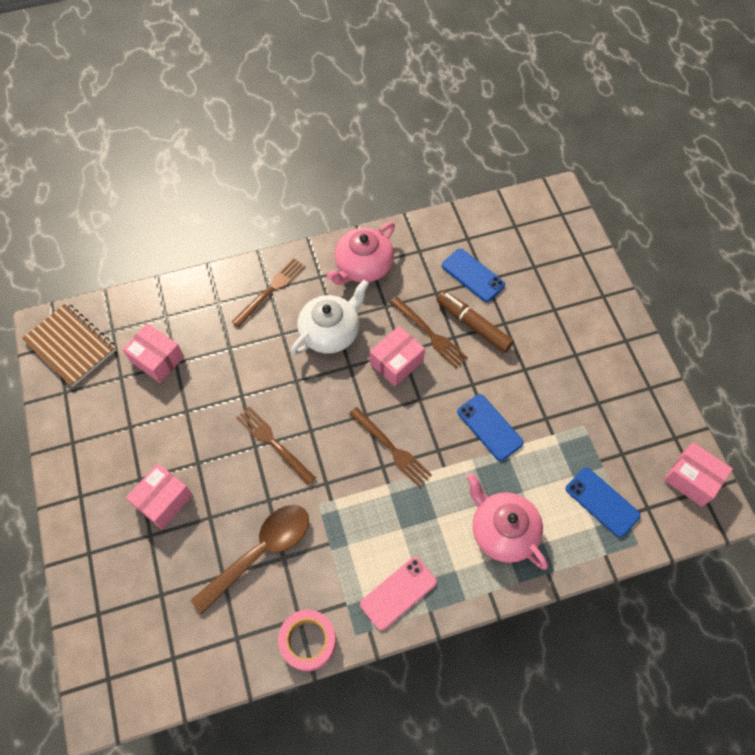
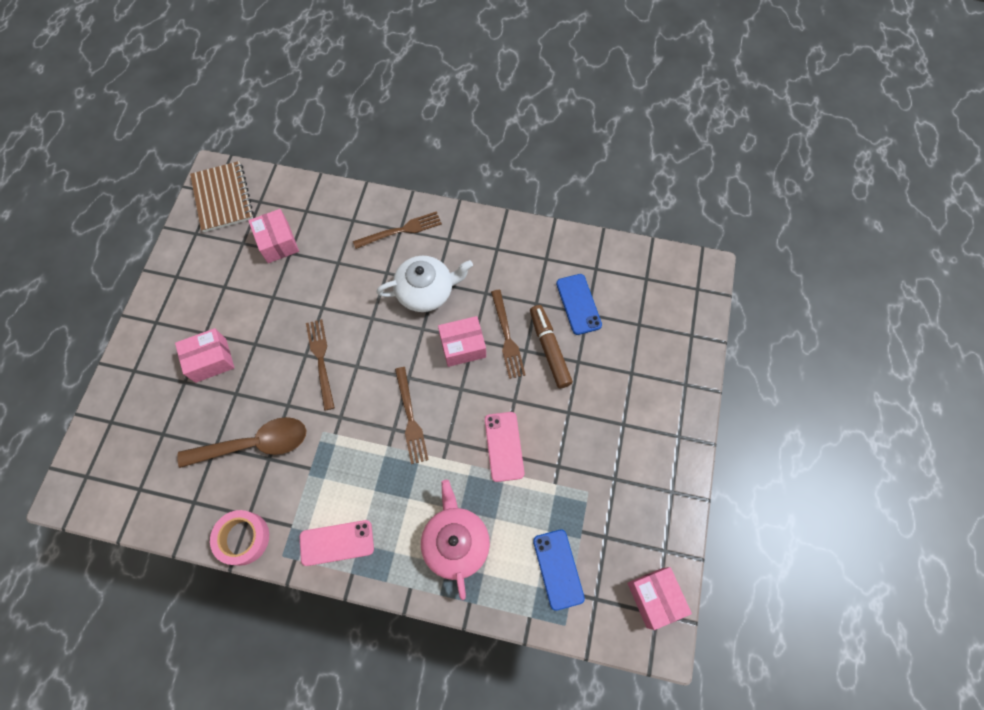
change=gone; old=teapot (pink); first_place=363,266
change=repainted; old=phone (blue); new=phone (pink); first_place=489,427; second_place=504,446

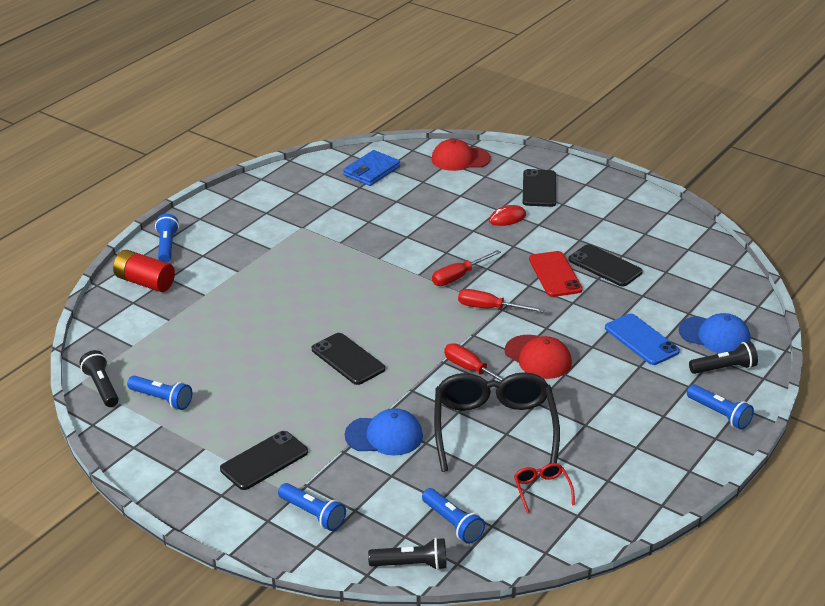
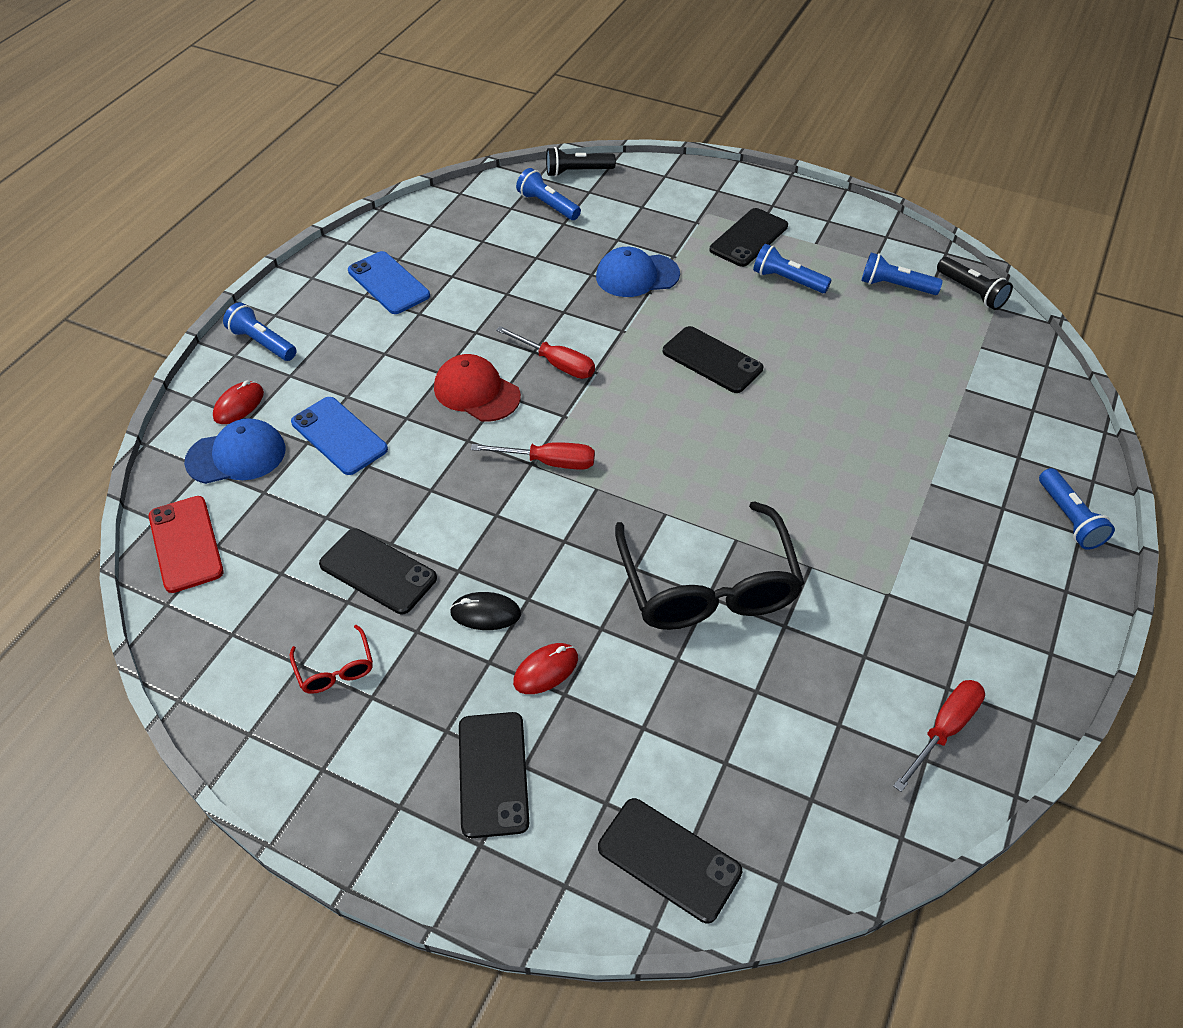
change=gone; old=battery (red); first_place=145,282
change=shifted; old=flashlight (blue); first_place=313,514; second_place=787,280
change=gone; old=wallet (blue); first_place=371,171
change=swapped; old=cap (red); new=phone (black); first_place=460,159; second_place=669,860
change=shifted; old=screwdriver (red); first_place=459,276; second_place=943,730
change=shifted; old=glasses (black); first_place=494,428; second_place=708,586
change=shifted; old=glasses (red); first_place=542,489; second_place=335,669
change=shifted; old=phone (red); first_place=555,274; second_place=186,544
change=rotated; old=cap (blue); first_place=714,335; second_place=236,455; degrees=150
change=swapped; old=flashlight (black); new=mouse (red); first_place=724,368; second_place=239,405
change=new; new=phone (blue); second_place=389,283
change=new; new=mouse (black); second_place=485,613

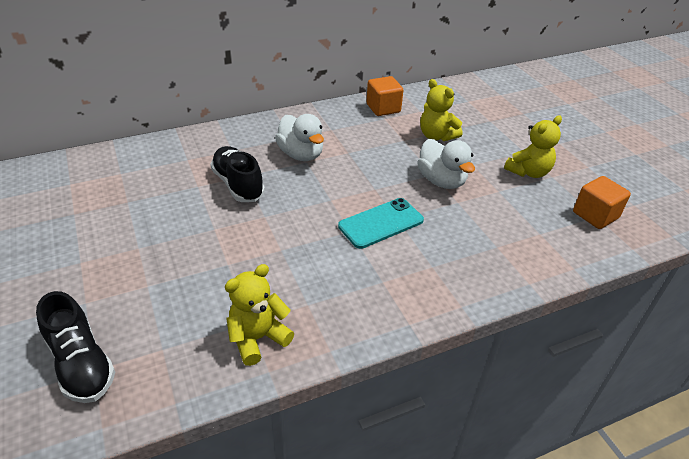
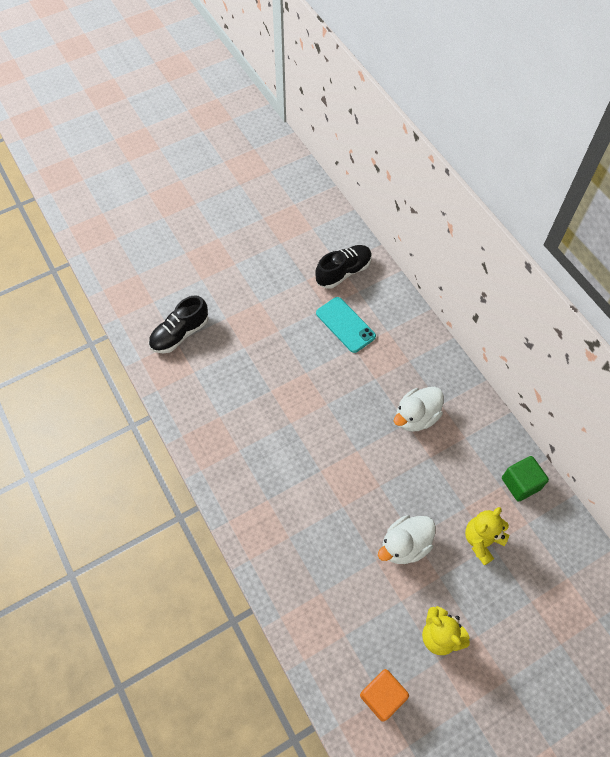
change=shifted; old=shoe (black); first_place=238,184; second_place=343,272
change=gone; old=teddy bear (yellow); first_place=258,338
change=shifted; old=phone (turquoise); first_place=381,223; second_place=345,325
change=repainted; old=cube (orange); new=cube (green); first_place=383,108; second_place=520,483

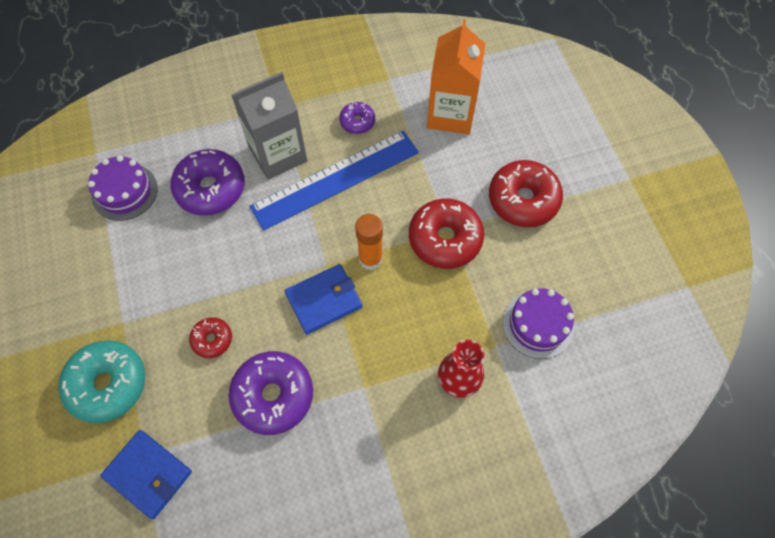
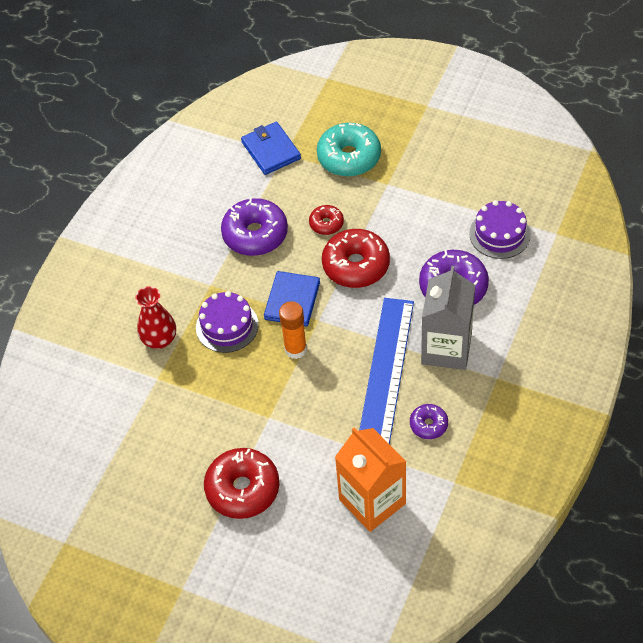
change=rotated; old=wallet (blue); first_place=148,474; second_place=271,150; degrees=75
change=shifted; old=donut (red); first_place=445,239; second_place=356,265
change=shifted; old=cake (purple); first_place=538,324; second_place=227,326

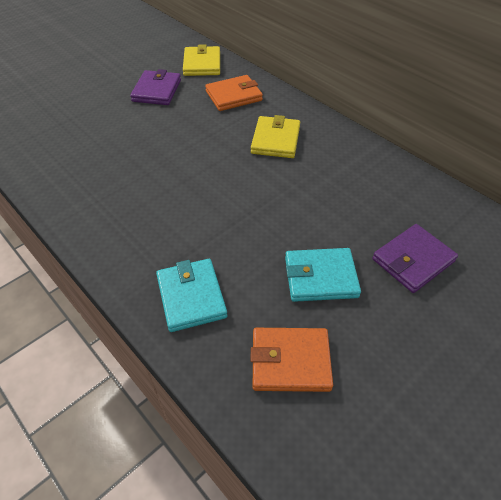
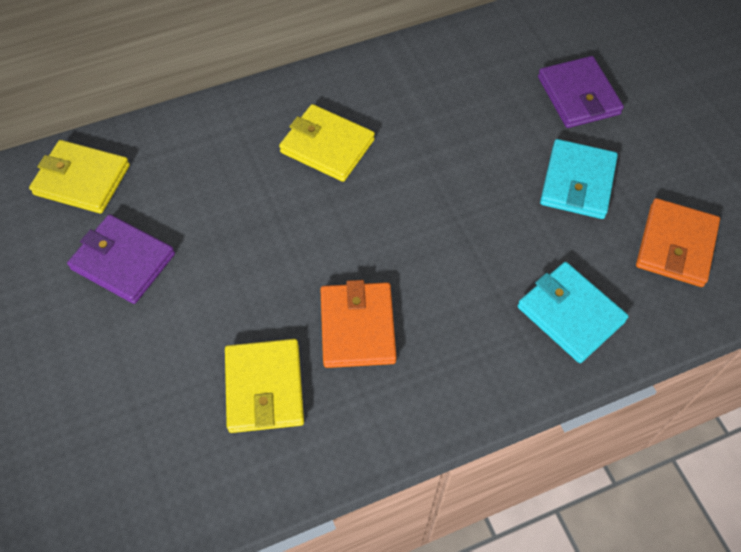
change=rotated; old=wallet (turquoise); first_place=191,297; second_place=570,314; degrees=45
change=shifted; old=wallet (orange); first_place=234,96; second_place=357,327
change=new; new=wallet (yellow); second_place=264,388

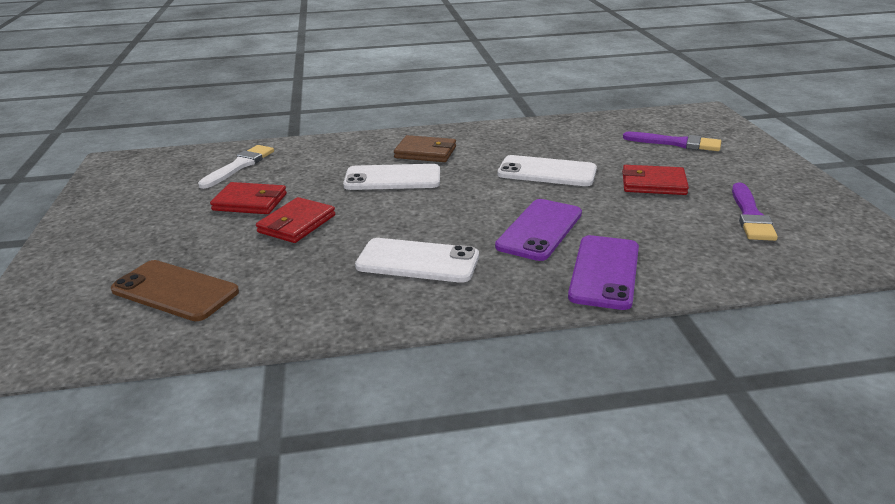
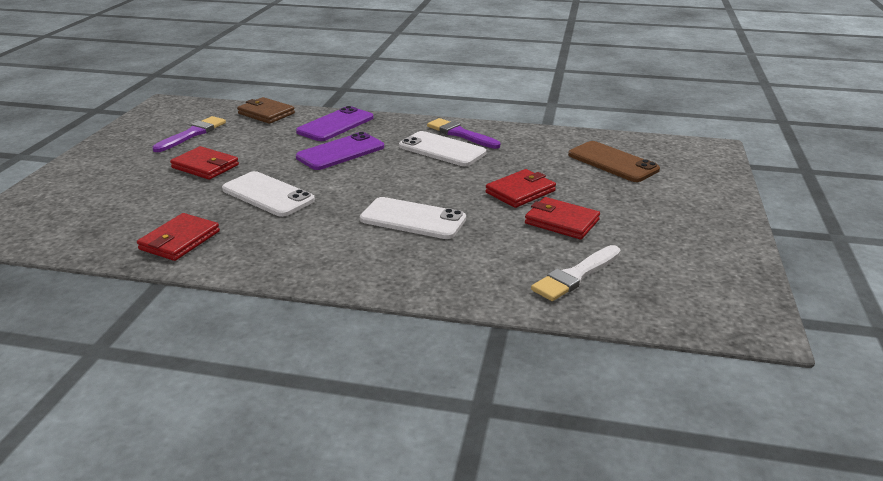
change=shifted; old=wallet (brown); first_place=425,152; second_place=266,113
change=shifted; old=brush (purple); first_place=676,143; second_place=460,134
change=new; new=wallet (red); second_place=180,240

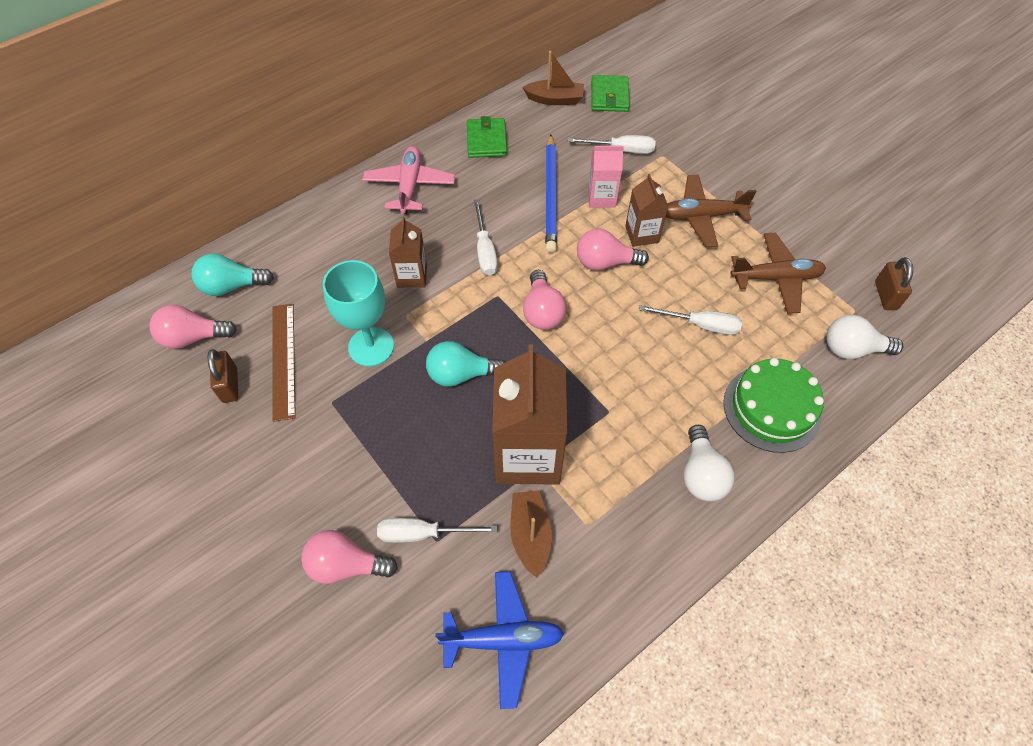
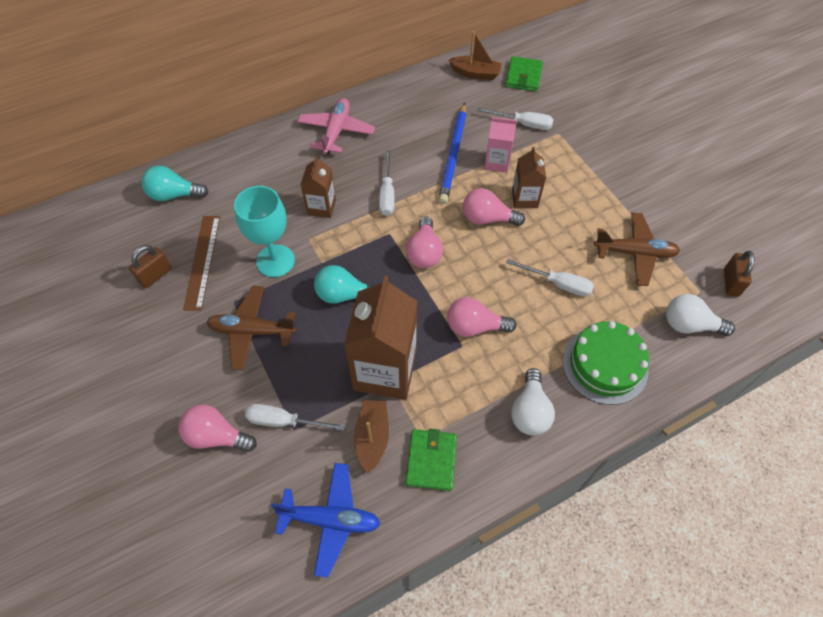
change=shifted; old=light bulb (pink); first_place=193,337; second_place=475,326
change=rotated; old=padlock (brown); first_place=230,385; second_place=155,275; degrees=45
change=shifted; old=wallet (green); first_place=486,140; second_place=431,460
change=shifted; old=plane (brown); first_place=701,216; second_place=252,331

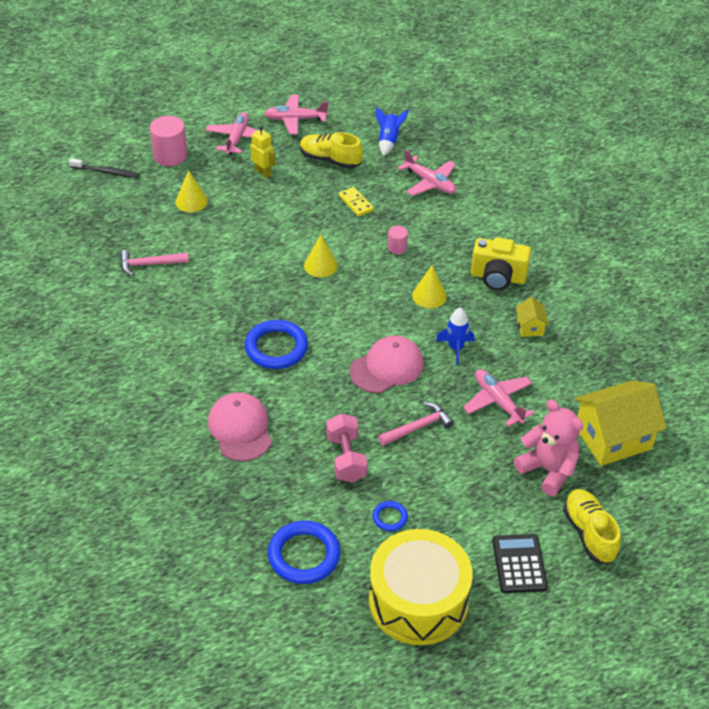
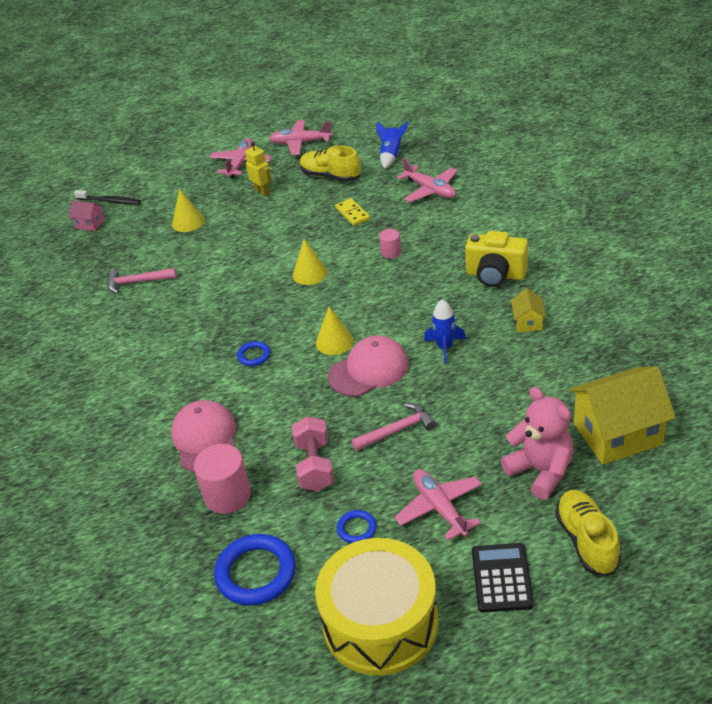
change=shifted; old=cylinder (pink); first_place=170,155; second_place=227,495
change=scaled; old=ring (blue); first_place=276,348; second_place=254,355; factor=0.5
change=shifted; old=cone (yellow); first_place=429,296; second_place=334,342
change=shifted; old=plane (pink); first_place=498,401; second_place=440,508
change=new; new=house (pink); second_place=90,224

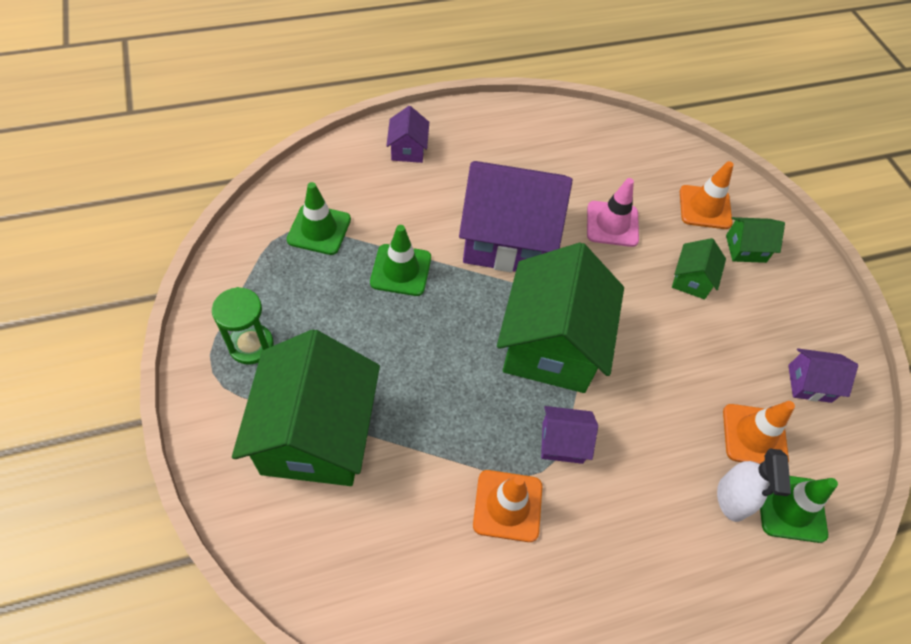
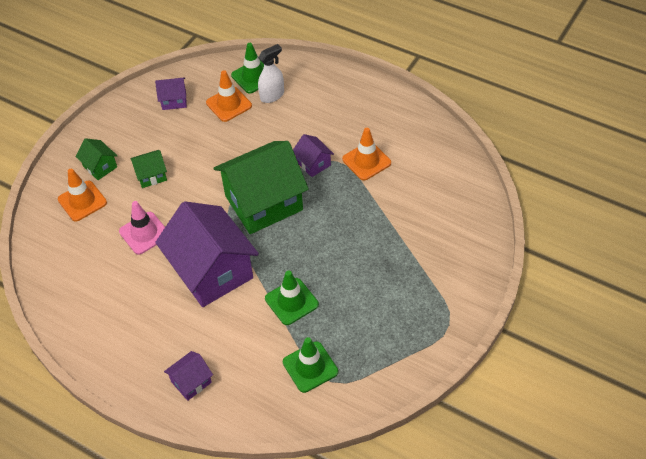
change=gone; old=hourglass (green); first_place=251,345
change=gone; old=house (green); first_place=316,434
change=rotated; old=house (purple); first_place=809,383; second_place=174,100; degrees=-60

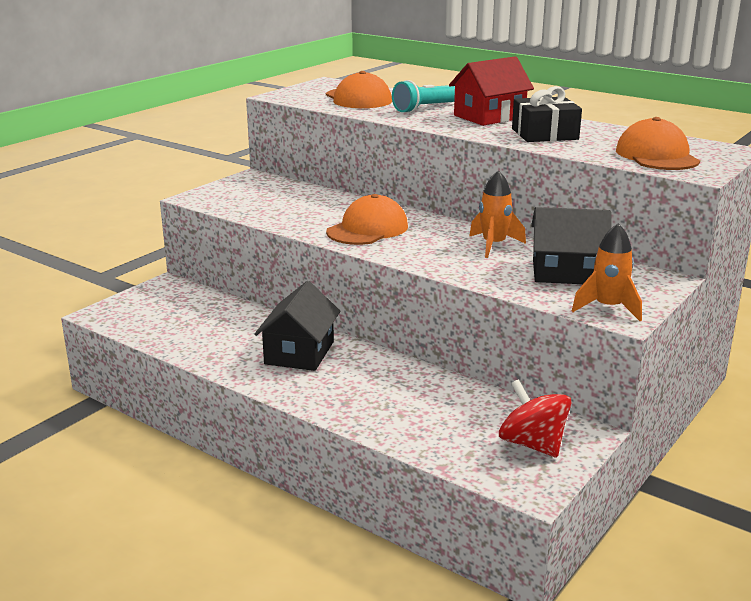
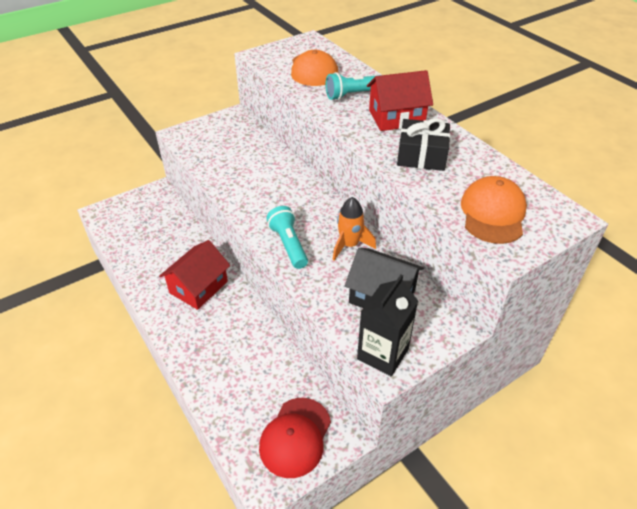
change=repainted; old=house (black); new=house (red); first_place=299,353; second_place=199,287
change=gone; old=cap (orange); first_place=367,229
change=swapped; old=spinning top (red); new=cap (red); first_place=532,444; second_place=295,437
change=swapped; old=rocket (orange); new=carton (black); first_place=608,308; second_place=382,354
change=new; new=flashlight (turquoise); second_place=288,244

